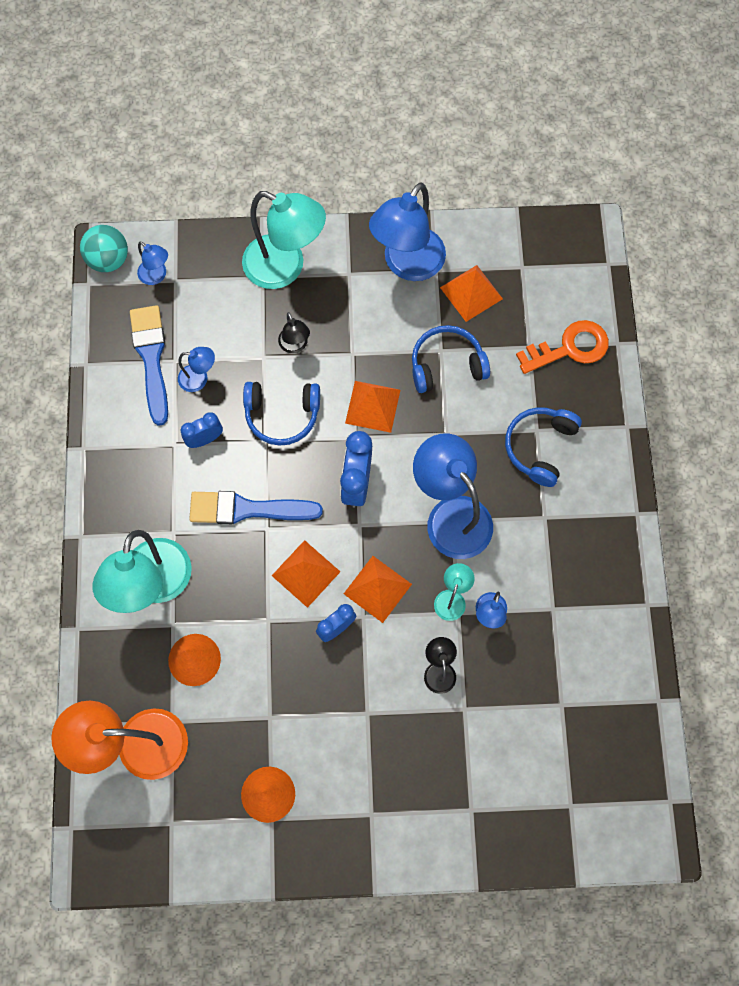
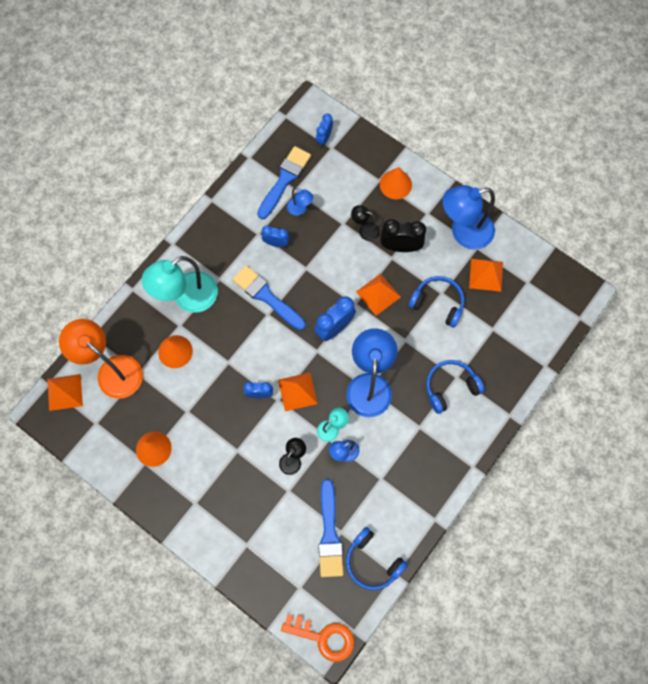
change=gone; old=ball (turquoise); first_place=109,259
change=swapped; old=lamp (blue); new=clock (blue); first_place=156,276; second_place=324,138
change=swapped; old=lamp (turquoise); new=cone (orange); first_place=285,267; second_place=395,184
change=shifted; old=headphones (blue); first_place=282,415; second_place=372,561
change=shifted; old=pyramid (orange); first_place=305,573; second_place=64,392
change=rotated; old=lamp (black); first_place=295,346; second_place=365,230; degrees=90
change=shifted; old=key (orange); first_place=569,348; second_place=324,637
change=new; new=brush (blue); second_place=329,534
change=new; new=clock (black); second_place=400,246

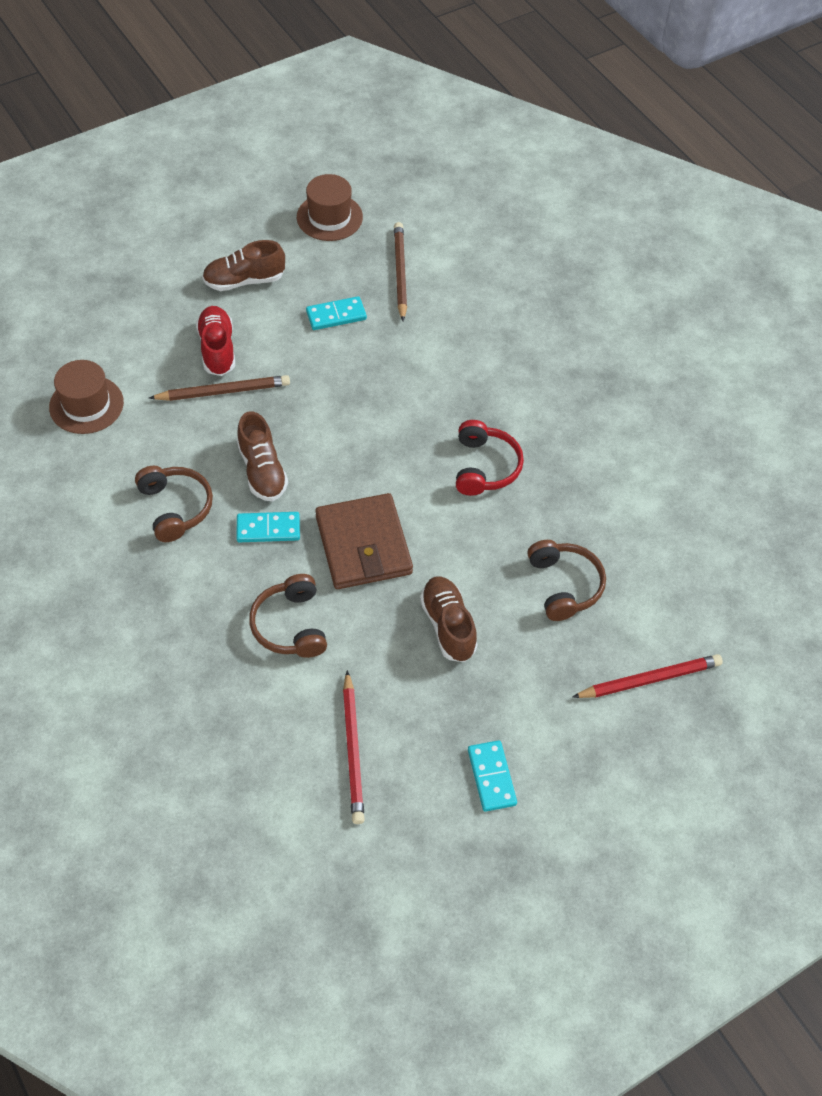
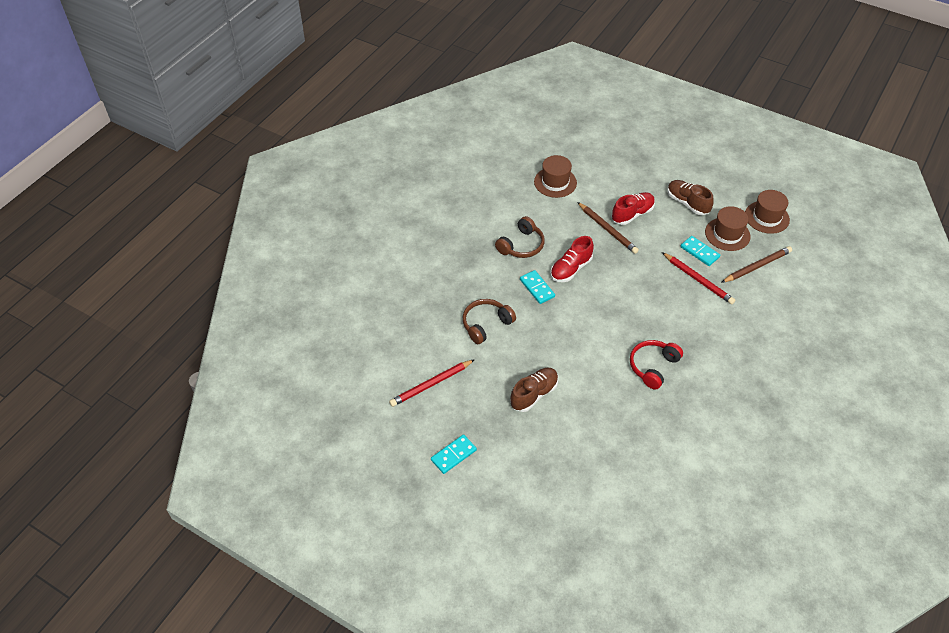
change=repainted; old=shoe (brown); new=shoe (red); first_place=262,471; second_place=571,269
change=gone; old=wallet (brown); first_place=363,545
change=rotated; old=headphones (red); first_place=485,467; second_place=653,366; degrees=150
change=gone; old=headphones (brown); first_place=564,585
change=shifted; old=pencil (red); first_place=650,679; second_place=698,280
change=new; new=hat (brown); second_place=727,234

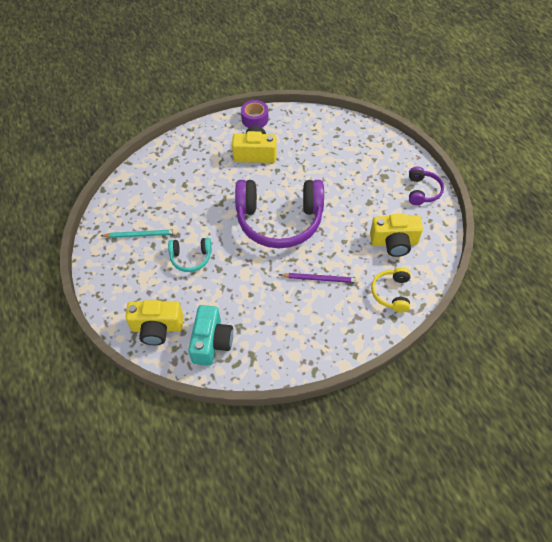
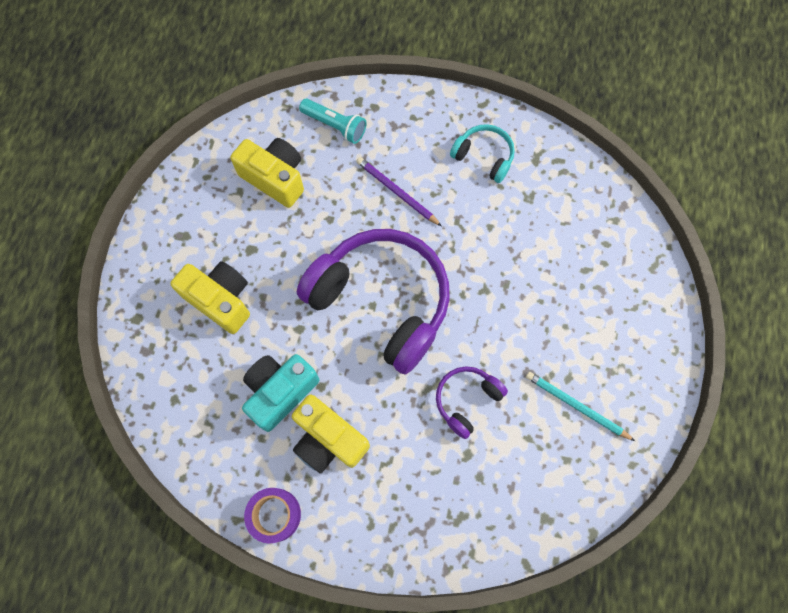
change=shifted; old=camera (yellow); first_place=157,328; second_place=220,300
change=shifted; old=headphones (turquoise); first_place=191,258; second_place=484,157
change=shifted; old=camera (turquoise); first_place=211,342; second_place=280,392
change=swapped; old=headphones (yellow); new=flashlight (turquoise); first_place=391,293; second_place=335,126
change=shifted; old=headphones (purple); first_place=422,191; second_place=467,400

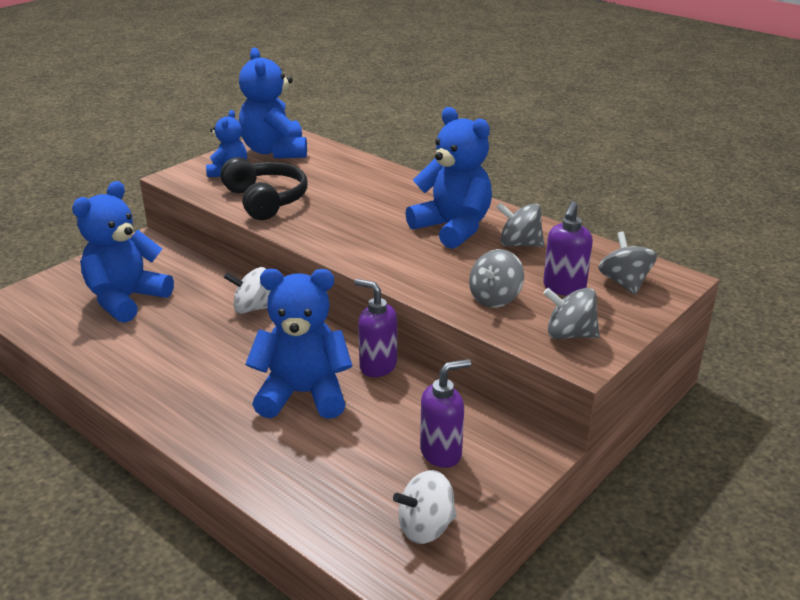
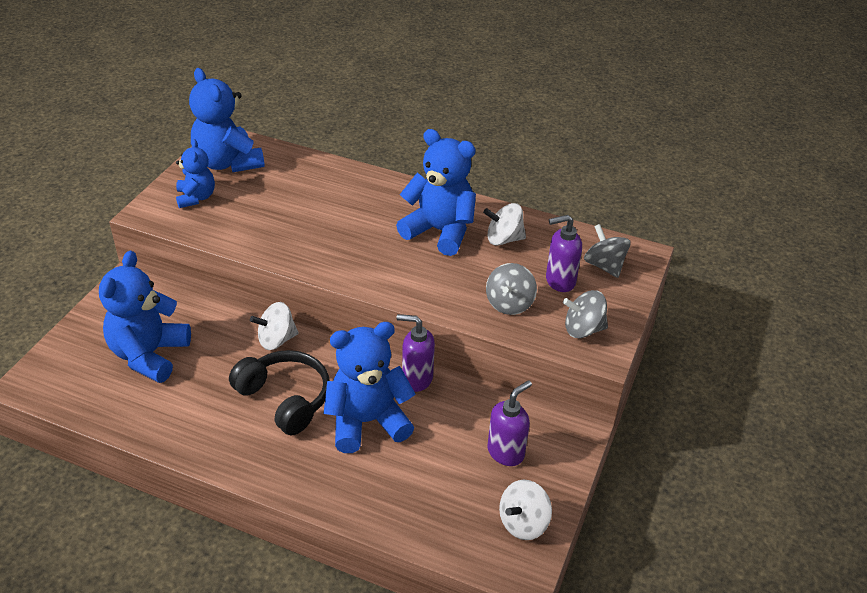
change=shifted; old=headphones (black); first_place=265,200; second_place=285,399
change=repainted; old=spinning top (grey); new=spinning top (white); first_place=519,244; second_place=503,239
change=rotated; old=soap dispenser (purple); first_place=564,288; second_place=559,281; degrees=75

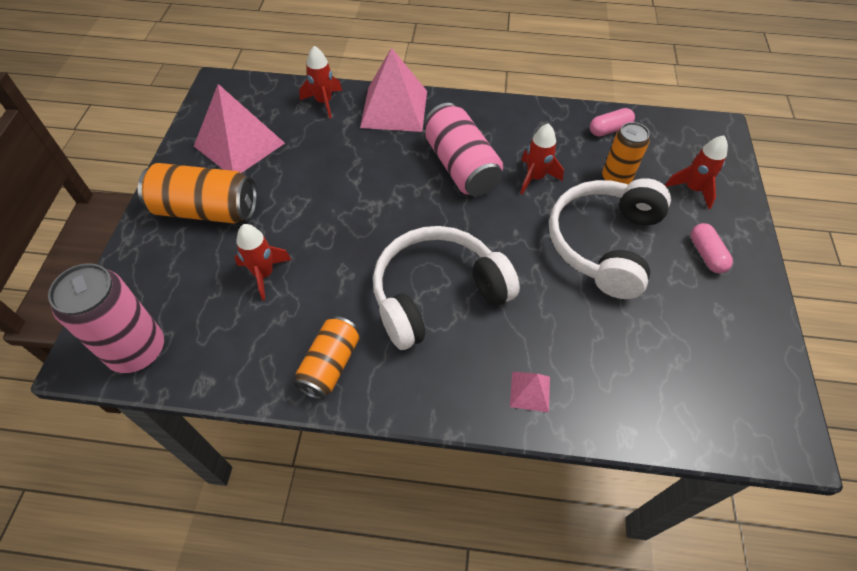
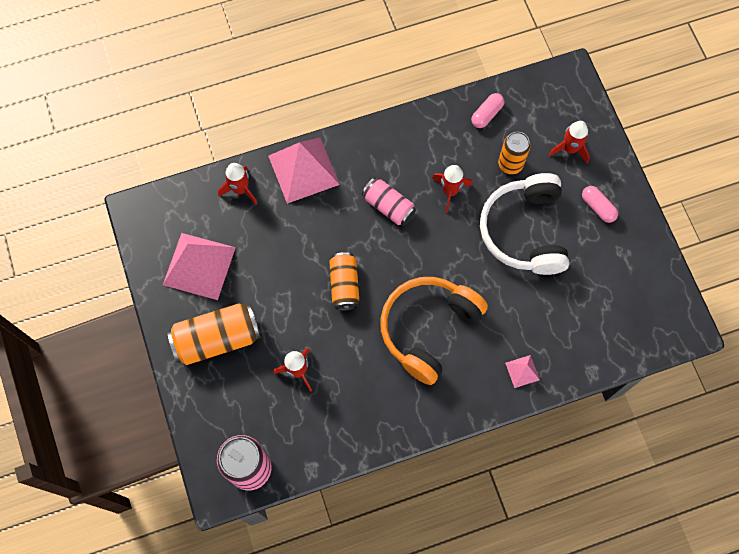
change=shifted; old=can (orange); first_place=330,365; second_place=344,285
change=repainted; old=headphones (white); new=headphones (orange); first_place=437,294; second_place=428,329
change=scaled; old=can (pink); first_place=461,166; second_place=388,206; factor=0.65

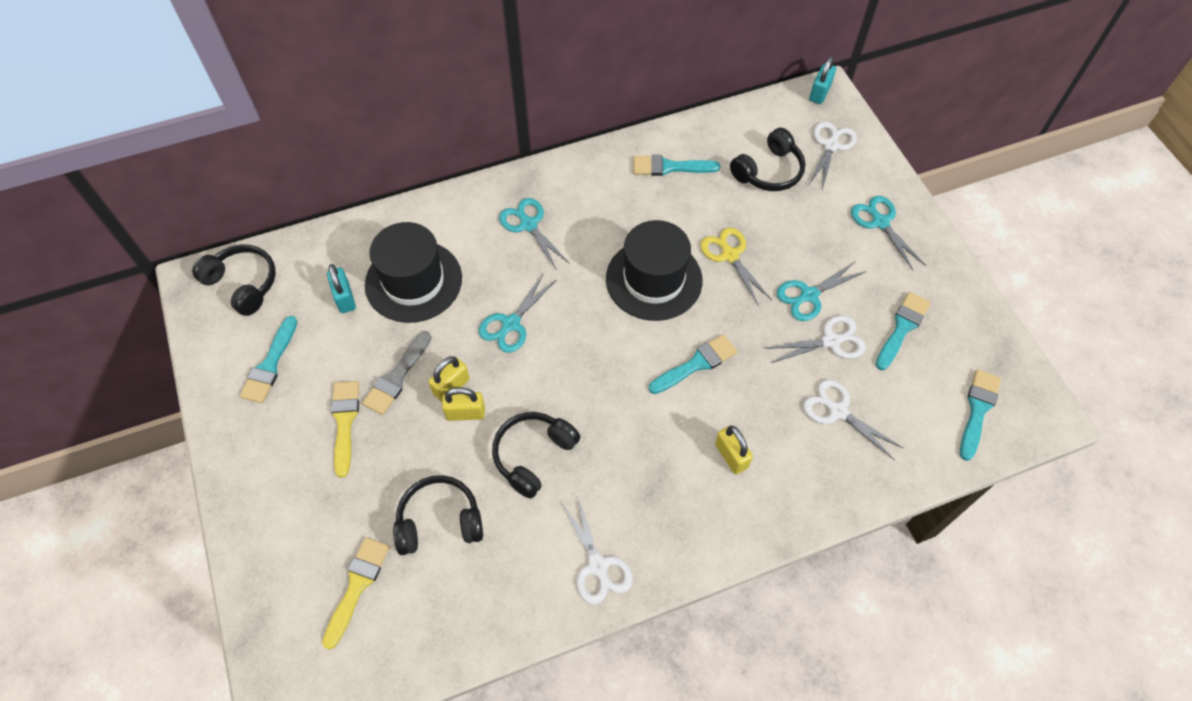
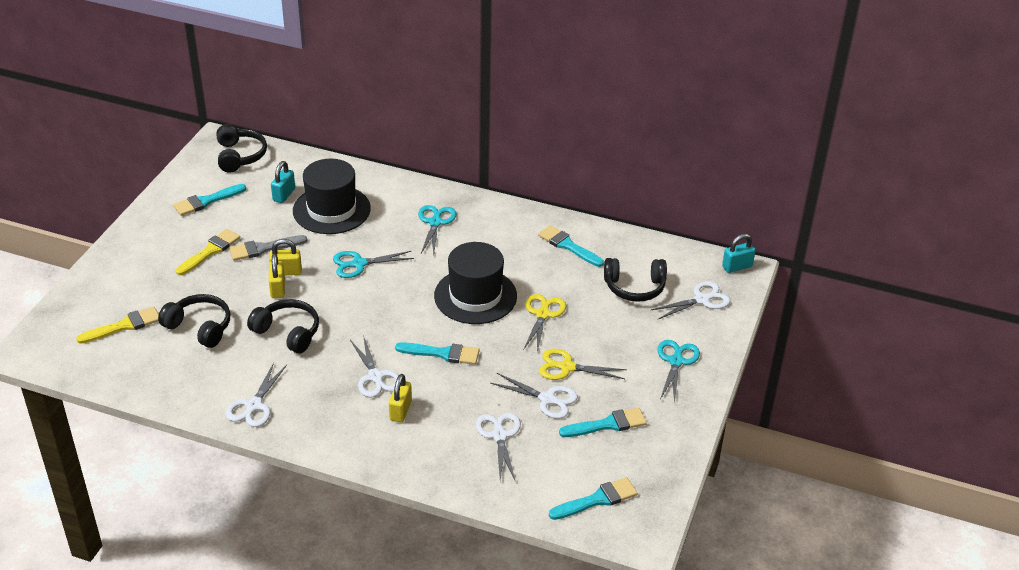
change=rotated; old=padlock (yellow); first_place=465,413; second_place=277,289; degrees=45
change=rotated; old=headphones (black); first_place=533,455; second_place=288,332; degrees=45
change=repainted; old=scissors (turquoise); new=scissors (yellow); first_place=808,296; second_place=566,367
change=new; new=scissors (white); second_place=376,377

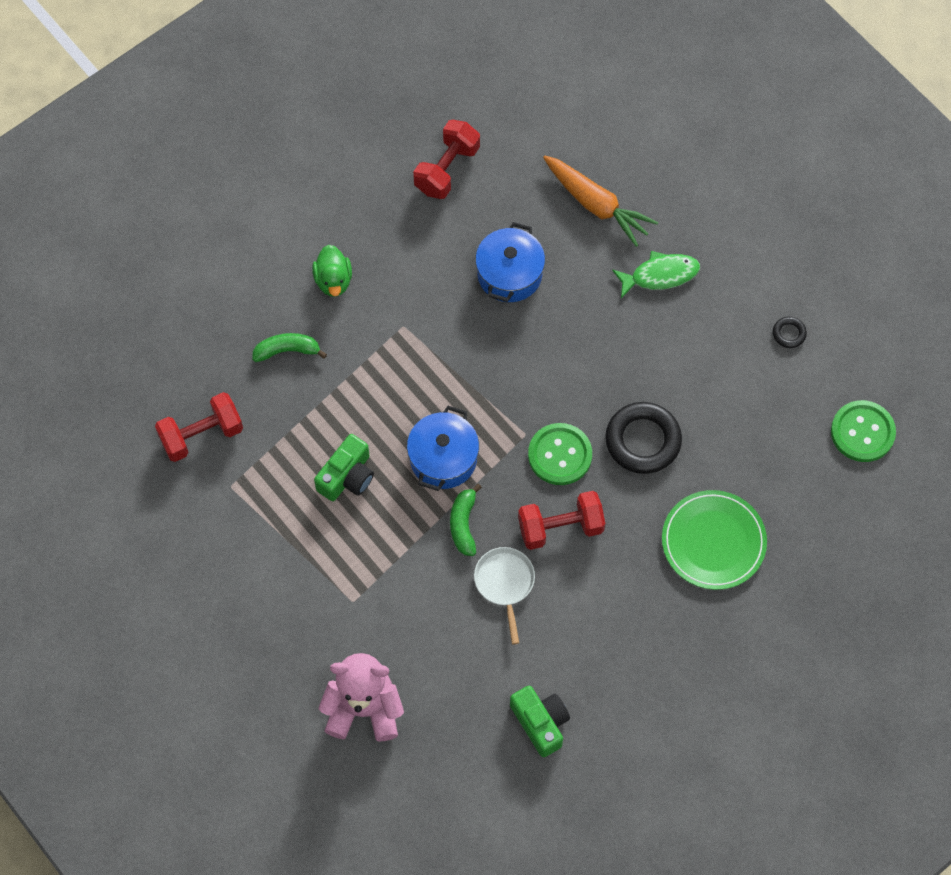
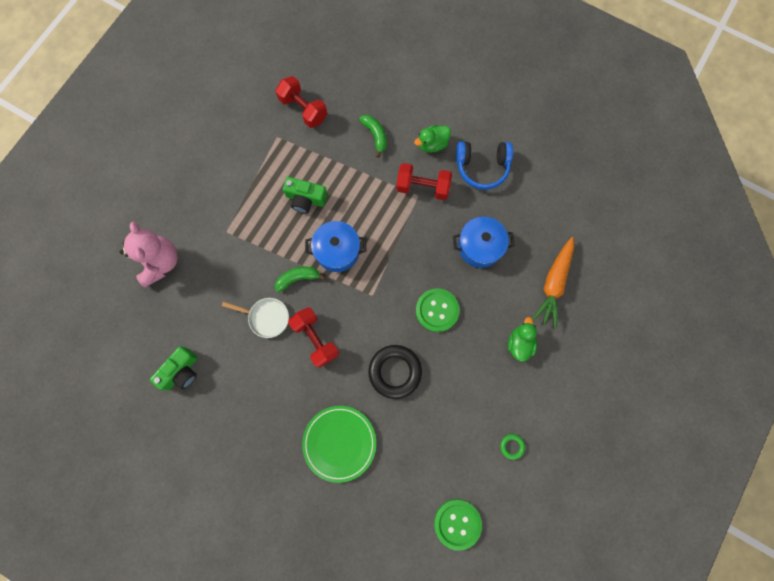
change=shifted; old=dumbbell (red); first_place=447,169; second_place=423,187
change=rotated; old=pan (white); first_place=505,583; second_place=266,317; degrees=45
change=shifted; old=button (green); first_place=560,455; second_place=437,310
change=swapped; old=fish (green); new=duck (green); first_place=660,275; second_place=519,343
change=repainted; old=ring (black); new=ring (green); first_place=789,334; second_place=512,446
change=new; new=headphones (blue); second_place=482,167

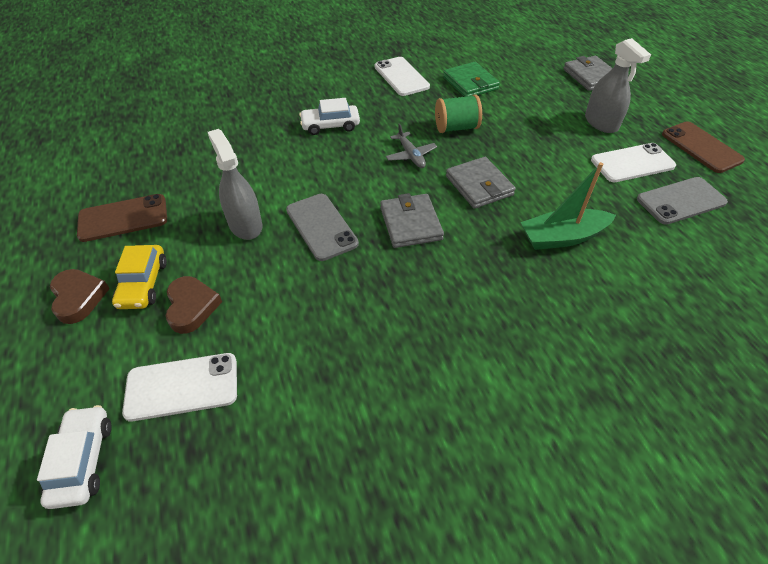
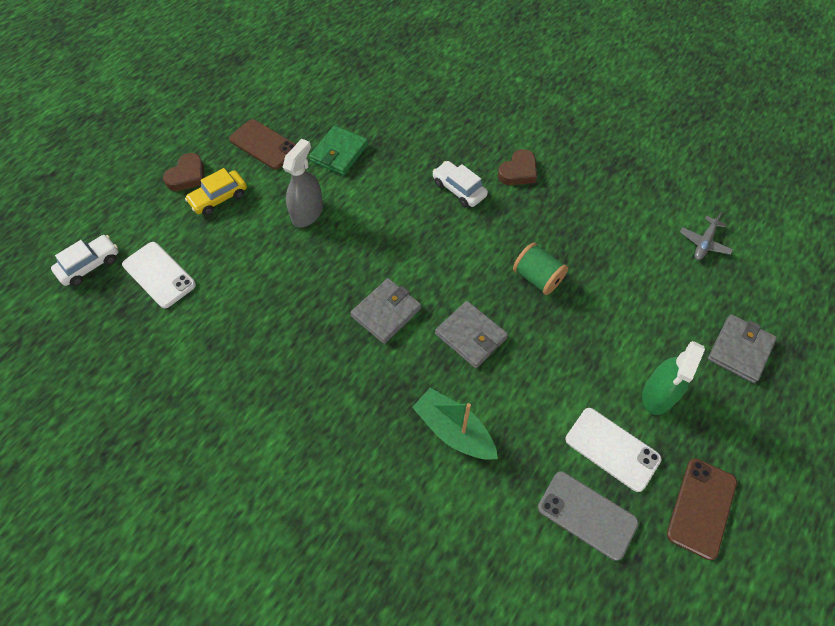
change=shifted; old=heart (brown); first_place=191,307; second_place=518,171
change=gone; old=phone (grey); first_place=321,227
change=gone; old=phone (white); first_place=401,77
change=shifted; old=plane (grey); first_place=411,155; second_place=704,243
change=shifted; old=wallet (green); first_place=470,83; second_place=339,153
change=rotated; old=wallet (grey); first_place=479,185; second_place=471,336; degrees=-75
change=repainted; old=spray bottle (grey); new=spray bottle (green); first_place=601,122; second_place=658,394

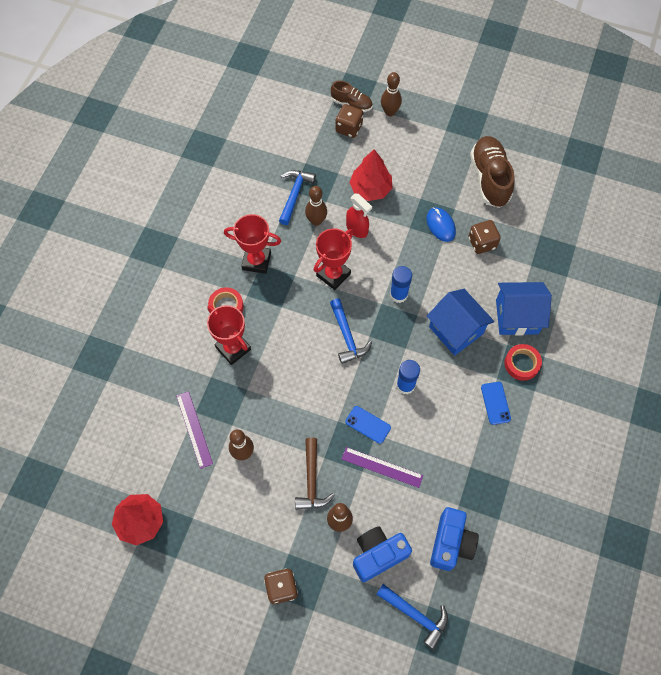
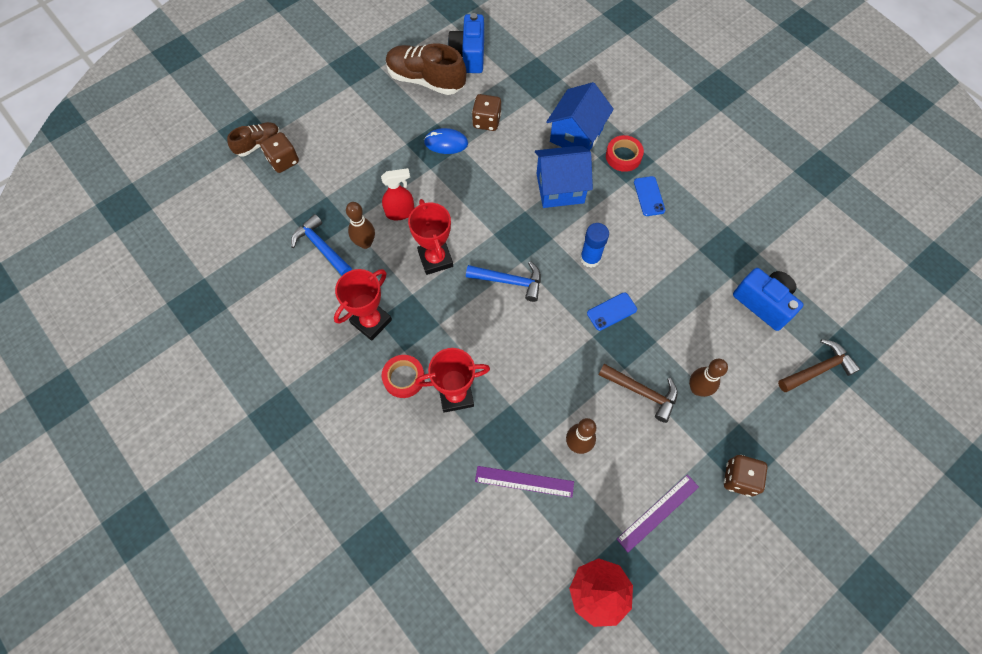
change=shifted; old=ruler (purple); first_place=382,467; second_place=658,512
change=gone; old=tree (red); first_place=370,189
change=shifted; old=camera (blue); first_place=378,555; second_place=469,55
change=repainted; old=hammer (blue); new=hammer (brown); first_place=416,615; second_place=818,369
change=gone; old=bowling pin (brown); first_place=390,112
change=gone; old=glue stick (blue); first_place=398,294
change=rotated; old=phone (blue); first_place=495,403; second_place=649,196; degrees=60

